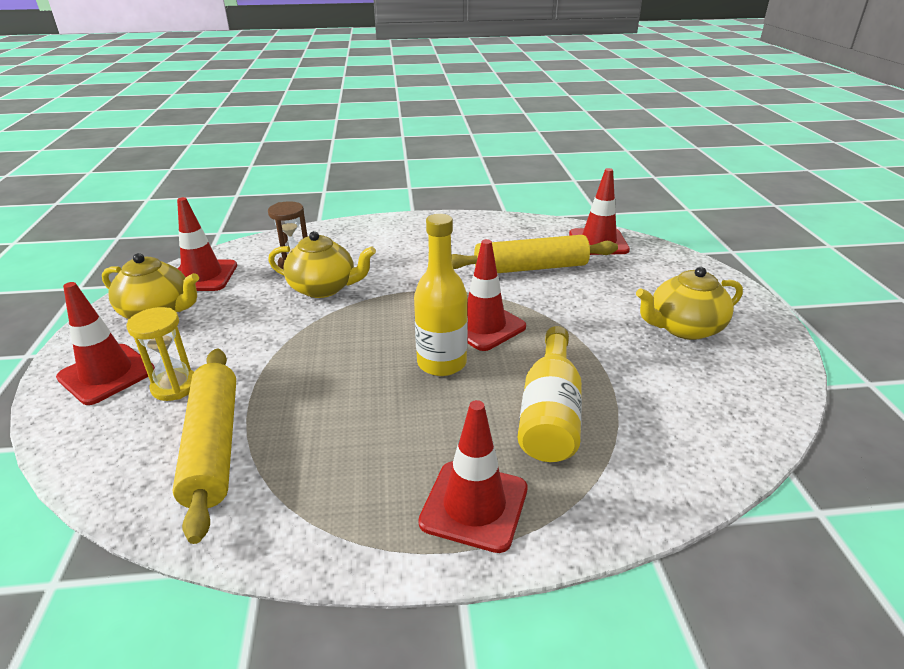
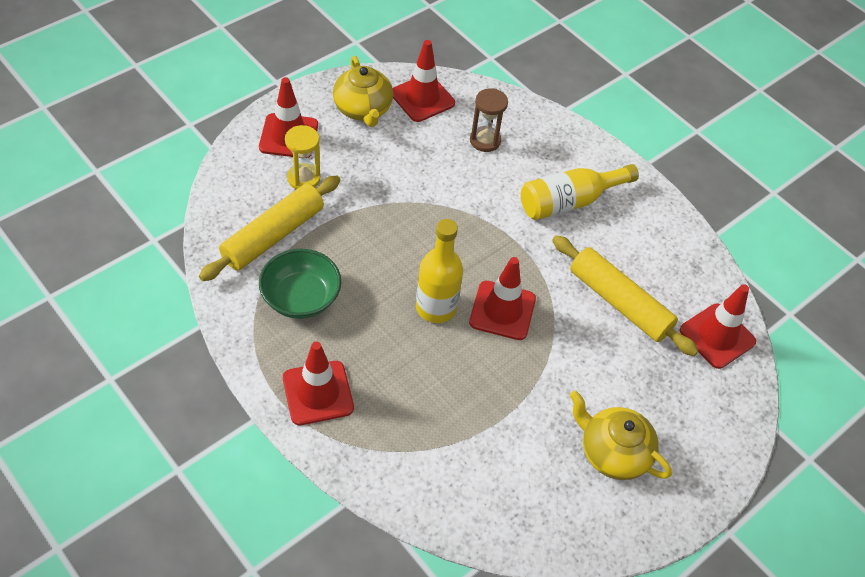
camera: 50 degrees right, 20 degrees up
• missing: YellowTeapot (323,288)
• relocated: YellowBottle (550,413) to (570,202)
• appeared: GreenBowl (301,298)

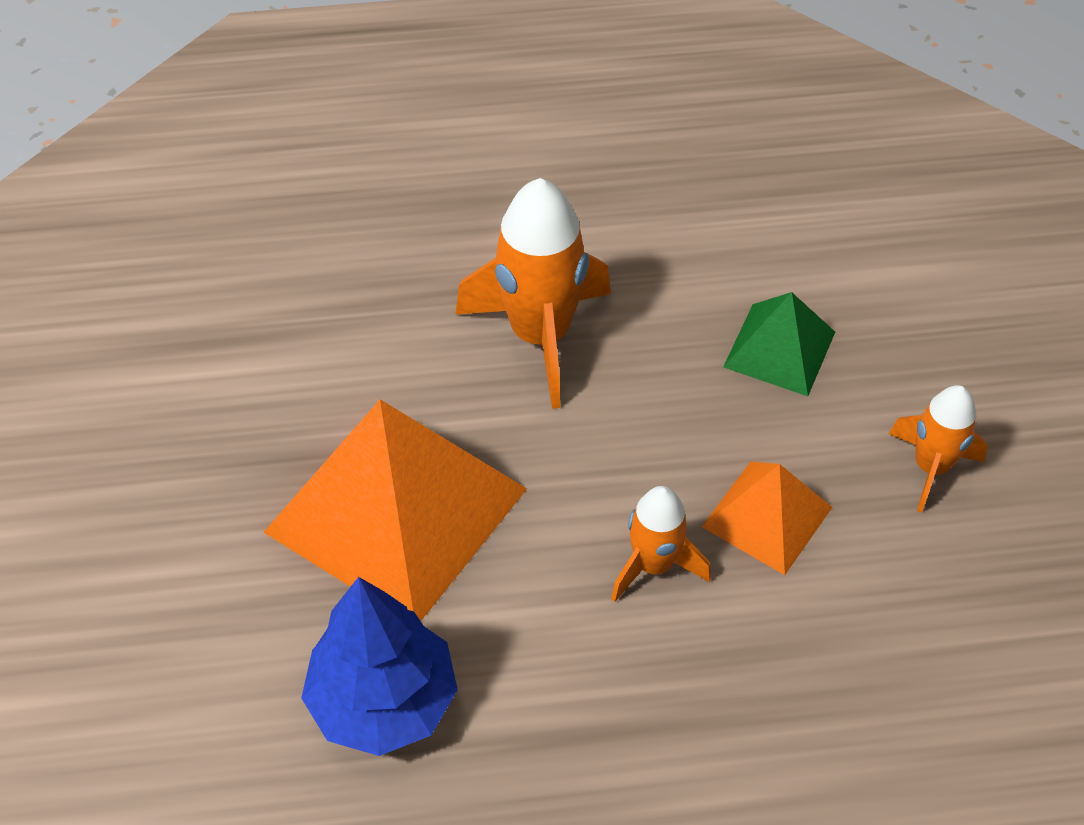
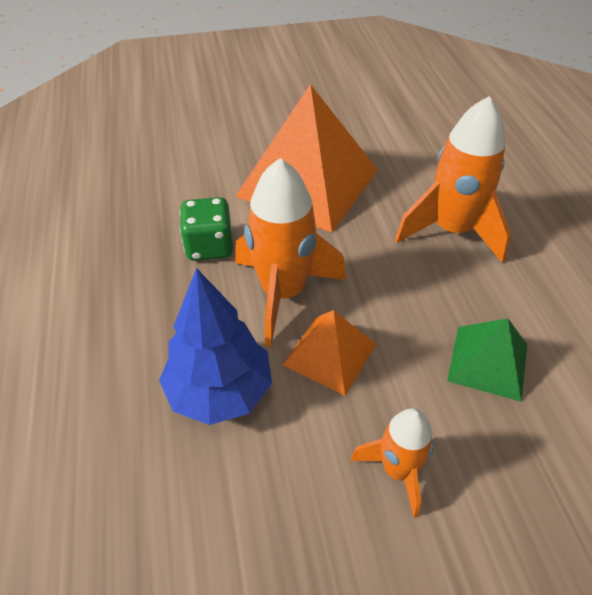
camera: 85 degrees right, 5 degrees down
• size: OrangeRocket (653,565) = (283,293) x1.74
• relocated: BlueTree (383,701) to (219,391)
• appeared: GreenDice (209,246)

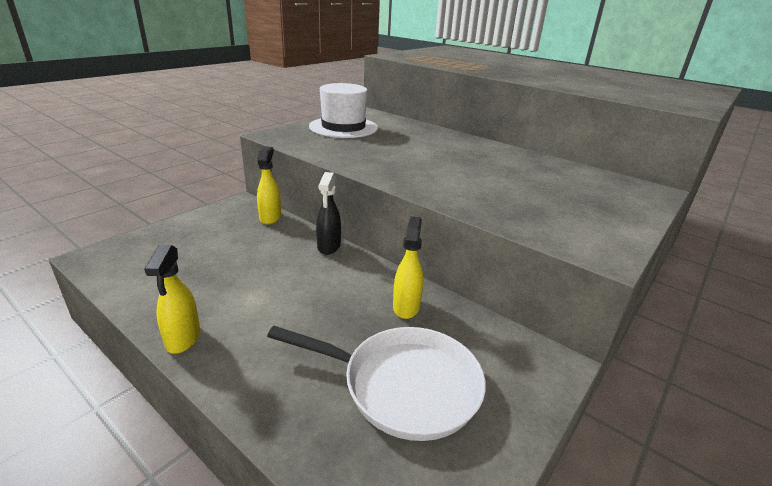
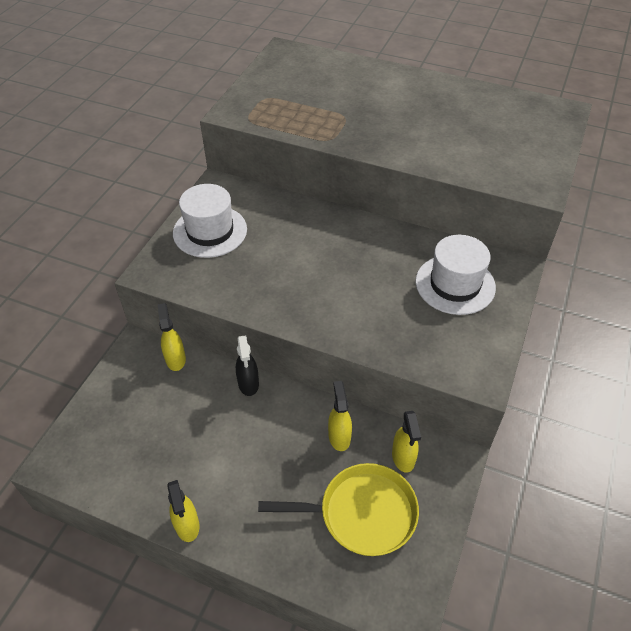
camera: 15 degrees left, 20 degrees up
• colour: WhitePan (403,386) to YellowPan (362,513)
• appeared: WhiteHat (455,284)
• appeared: YellowSprayBottle (403,458)

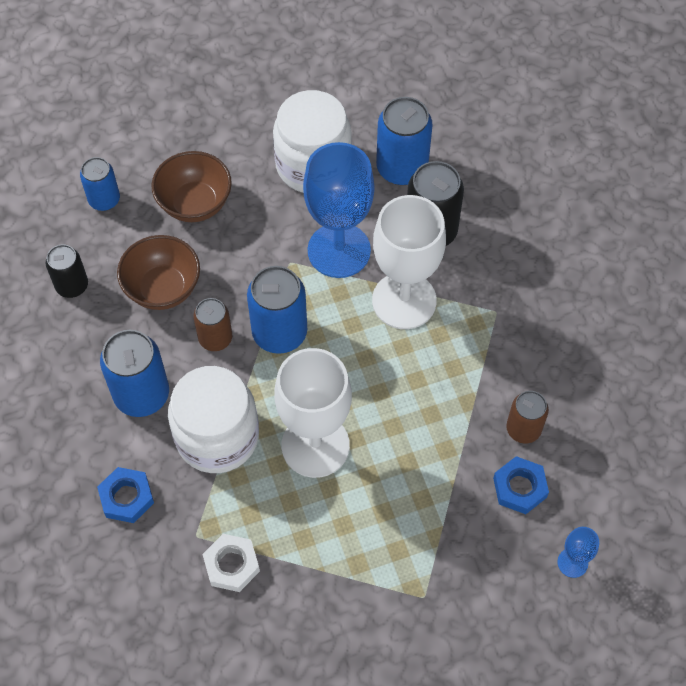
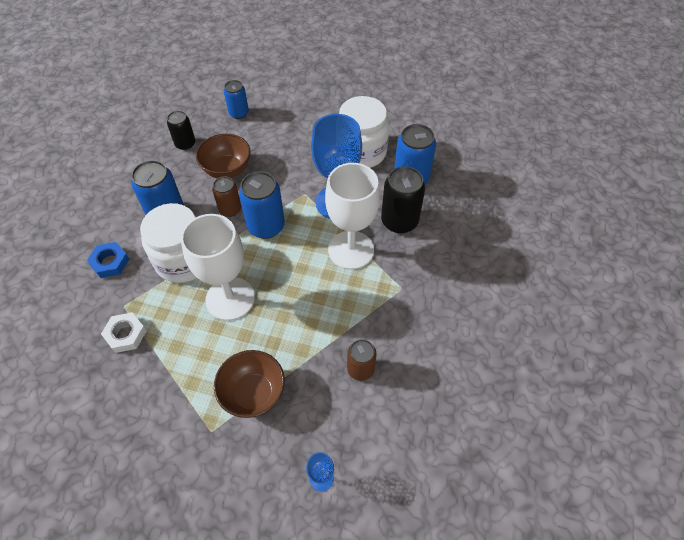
camera: 35 degrees right, 5 degrees down
• relocated: BrownBowl (195,204) to (253,393)
• missing: BlueNut (519,487)

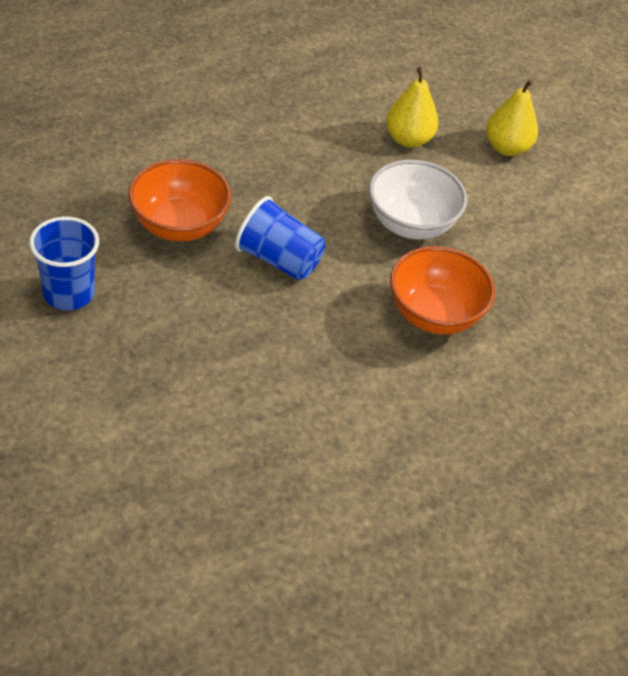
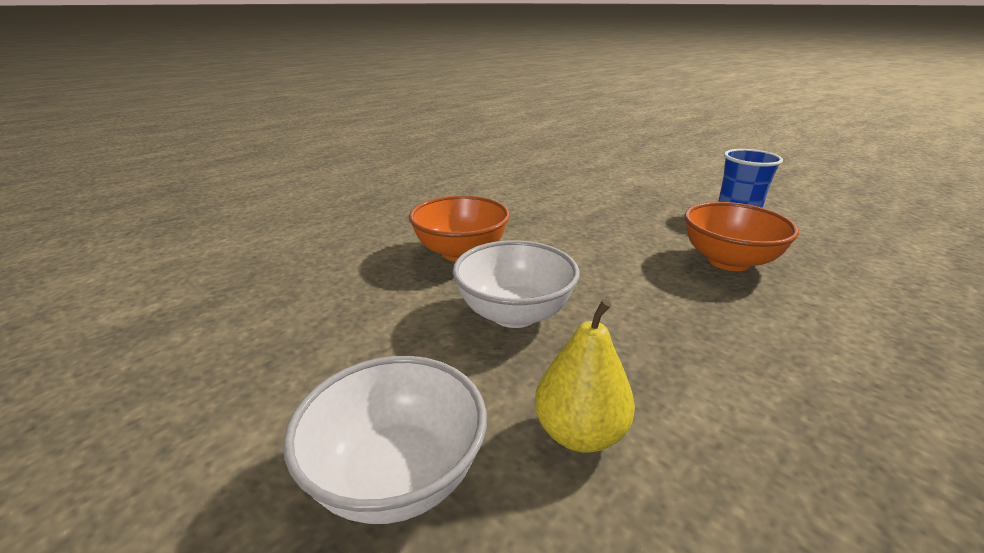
camera: 170 degrees right, 20 degrees down
• exchanged: YellowPear (506,148) to WhiteBowl (396,476)
• missing: BlueCup (279,260)

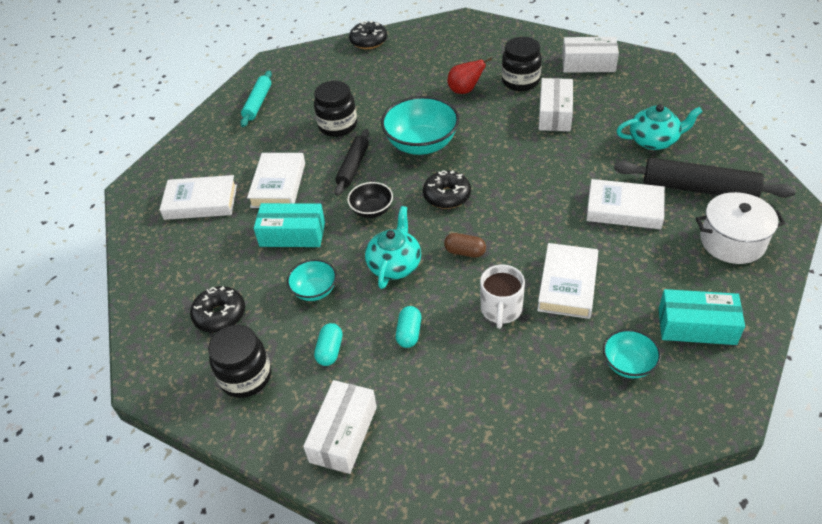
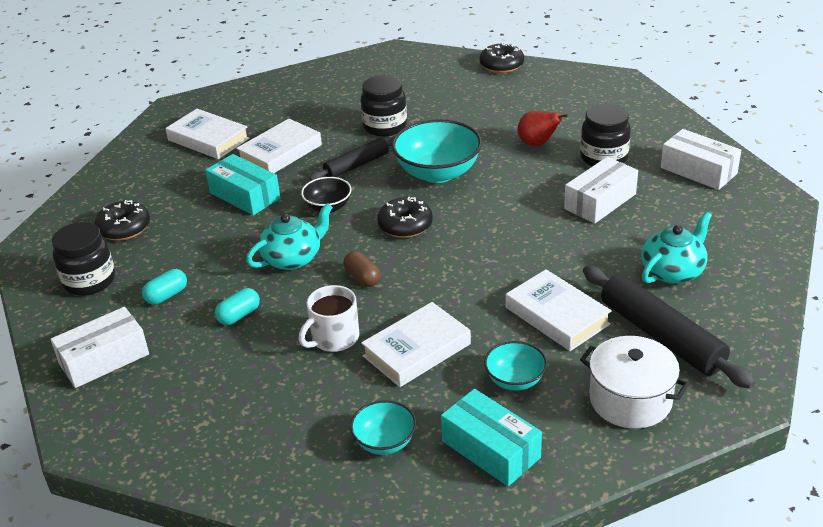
camera: 35 degrees right, 10 degrees down
• missing: TurquoiseRollingPin (258,103)
• spun: TurquoiseTeapot (654,141) = (673,271) 75 degrees counterclockwise
• relocated: TurquoiseBowl (314,290) to (515,380)

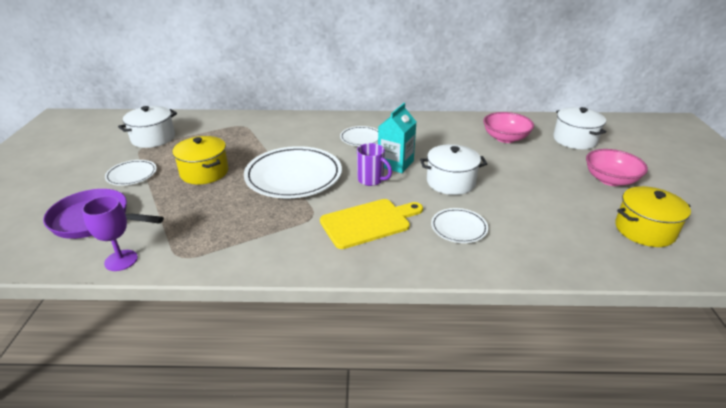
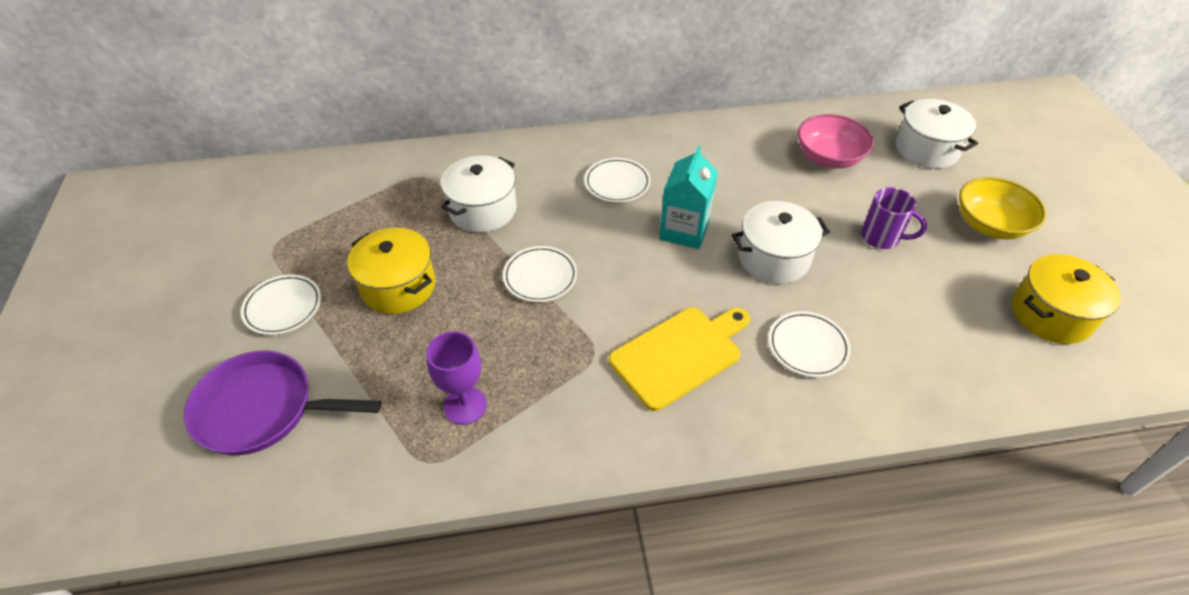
camera: 10 degrees left, 15 degrees up
• relocated: WhitePot (153,138) to (482,210)
• relocated: PurpleMug (371,180) to (882,237)
• size: WhitePlate (293,176) = (540,277) x0.50
• colour: PinkBowl (610,180) to YellowBowl (990,225)
• relocated: PurpleGoblet (121,260) to (465,405)

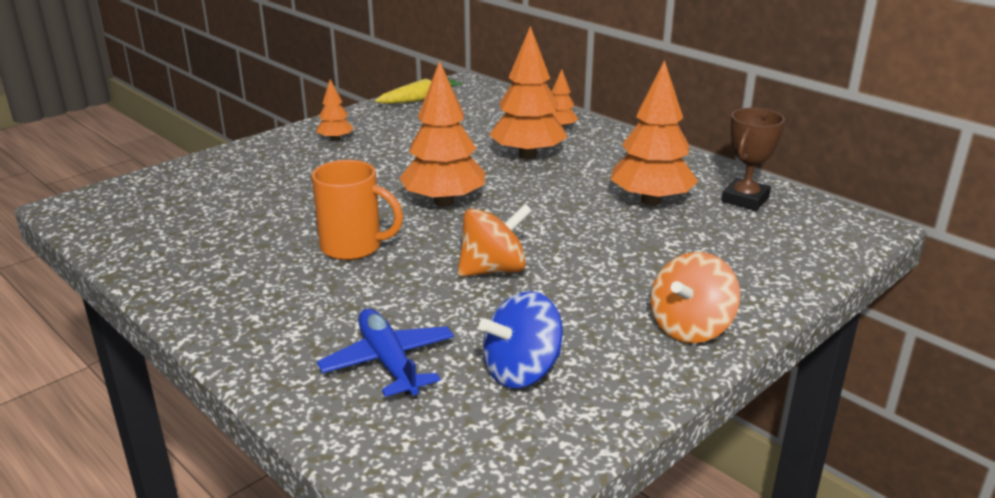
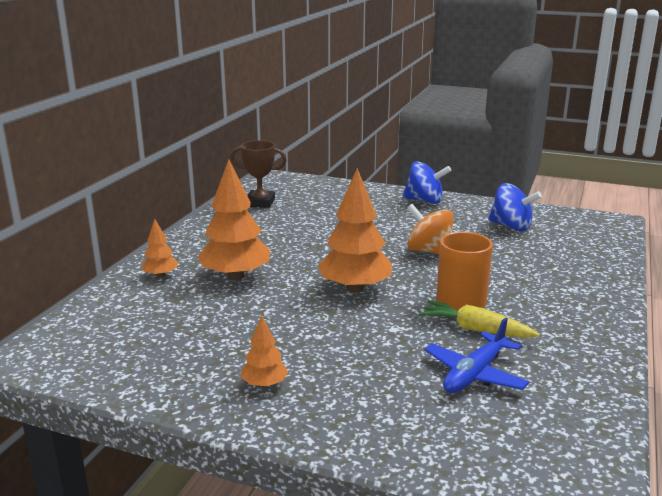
camera: 115 degrees left, 5 degrees down
• missing: OrangeTree (651,201)
• relocated: YellowCarrot (420,99) to (475,329)
• colour: OrangeSpinningTop (690,328) to BlueSpinningTop (425,201)
• relocated: BluePlane (388,362) to (474,374)

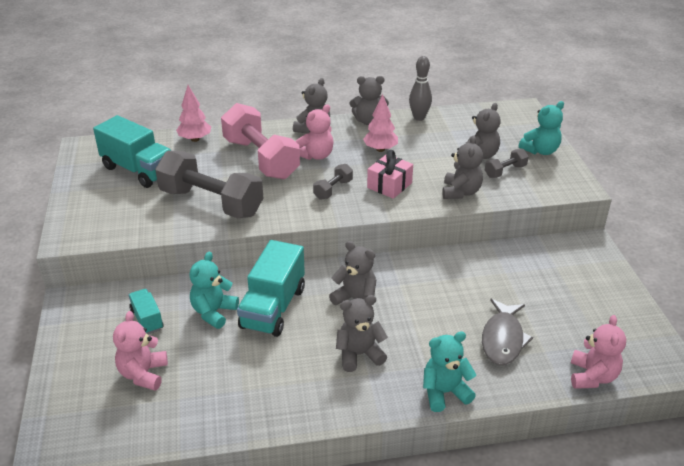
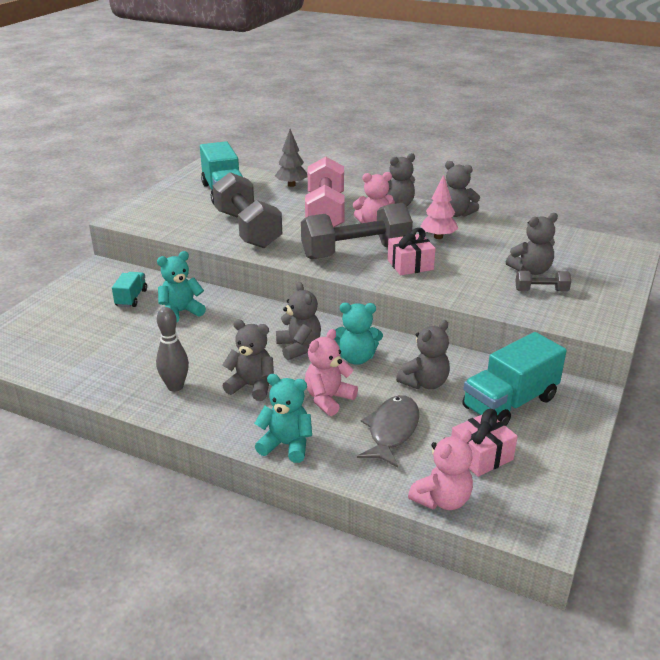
camera: 35 degrees right, 5 degrees down
• relocated: GreyBowlingPin (419,117) to (175,387)
• colour: PinkTree (195,139) to GreyTree (291,185)
• relocated: TurquoiseTeddyBear (540,151) to (356,358)
• relocated: GreyTeddyBear (460,192) to (425,383)
• size: GreyDumbbell (333,189) = (356,252) x2.24
• relocated: TurquoiseTruck (273,308) to (509,403)
• spun: GreyFish (503,339) = (391,431) 150 degrees clockwise
• relocated: PinkTeddyBear (143,374) to (328,399)
• appeared: PinkGift (481,455)

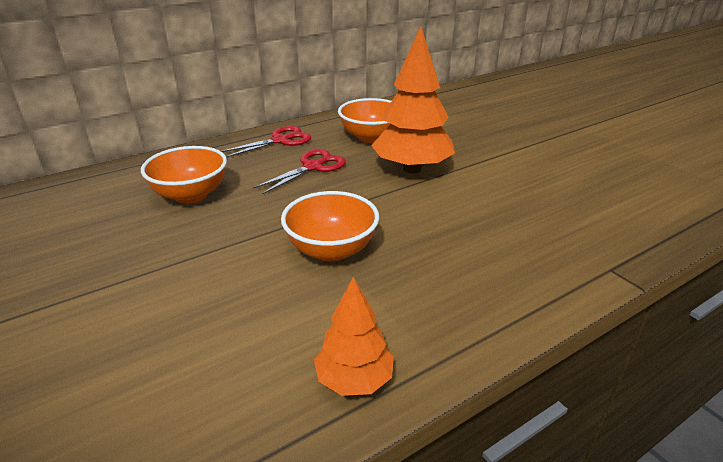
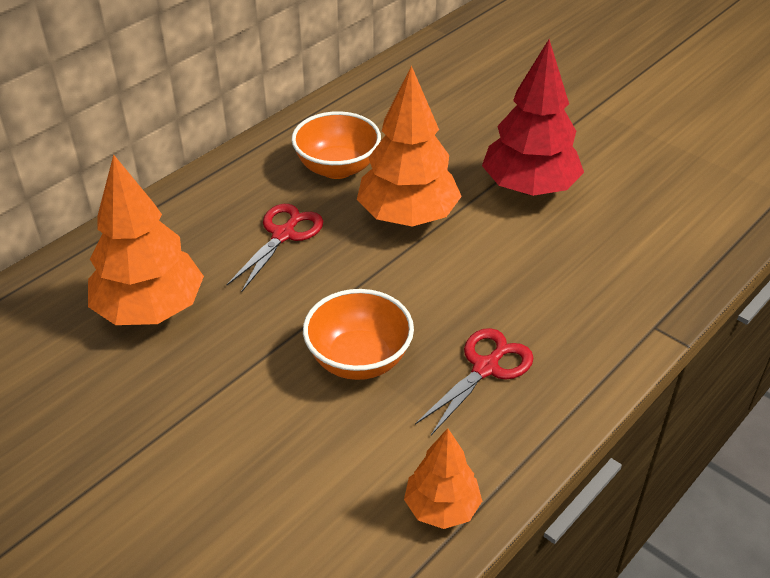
camera: 15 degrees left, 10 degrees up
• relocated: RedScissors (280,141) to (485,368)
• exchanged: OrangeBowl (191,195) to OrangeTree (150,309)
• appeared: RedTree (529,188)

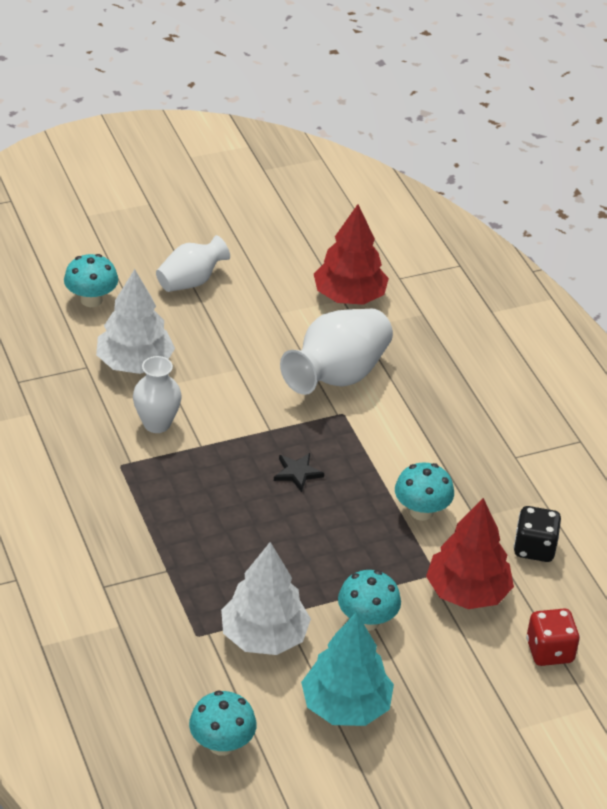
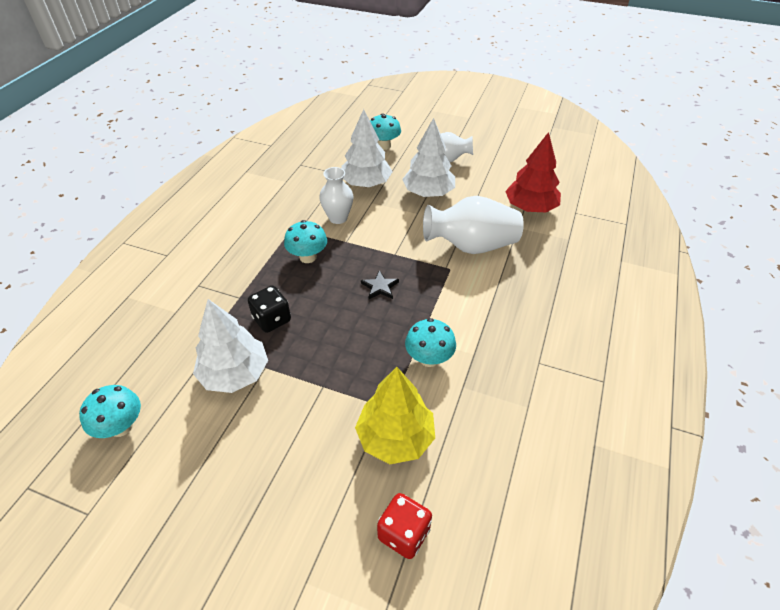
camera: 45 degrees right, 5 degrees up
• colour: RedTree (467,592) to YellowTree (395,437)
• relocated: BlackDice (534,548) to (272,319)
• relocated: TurquoiseMushroom (367,621) to (308,257)
• missing: TurquoiseTree (346,706)
• appeared: WhiteTree (428,193)

